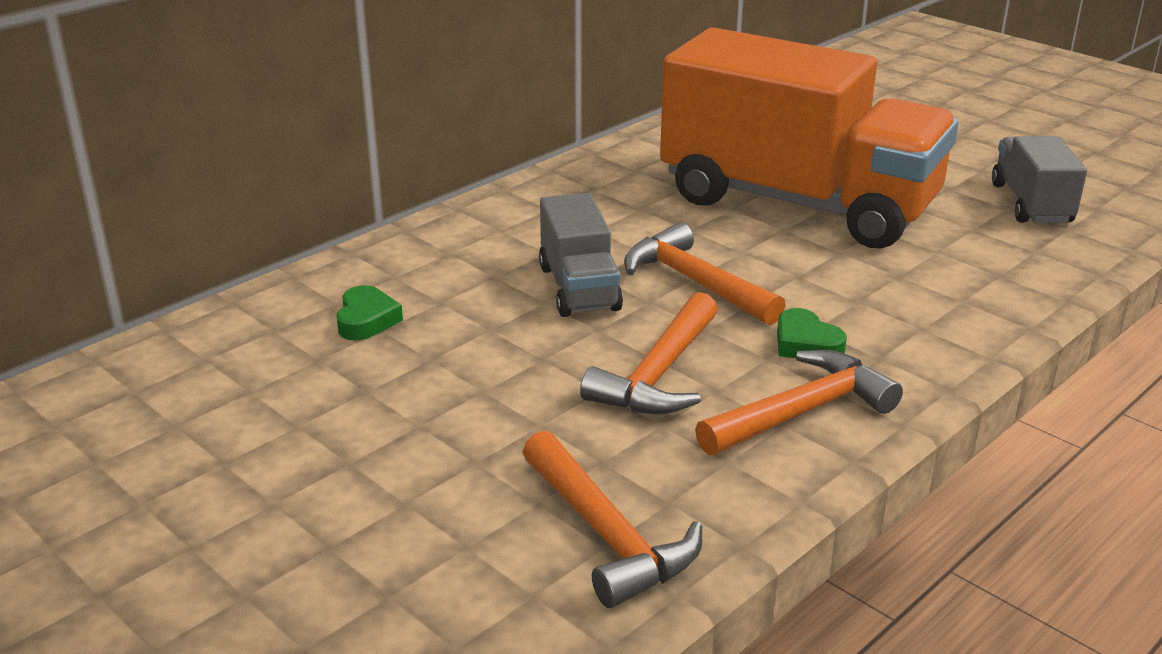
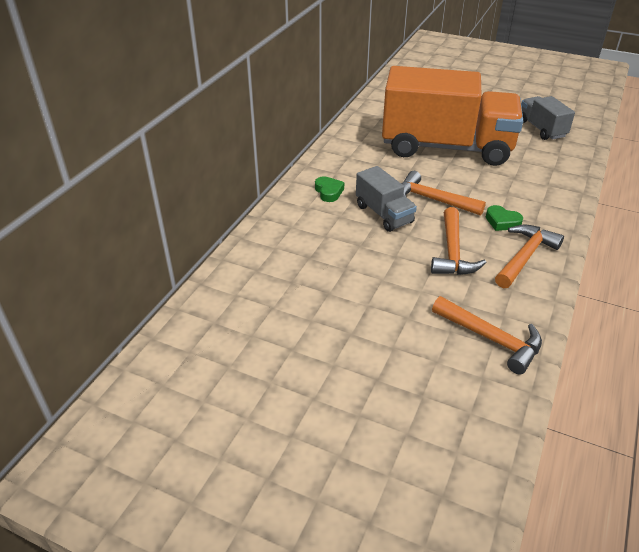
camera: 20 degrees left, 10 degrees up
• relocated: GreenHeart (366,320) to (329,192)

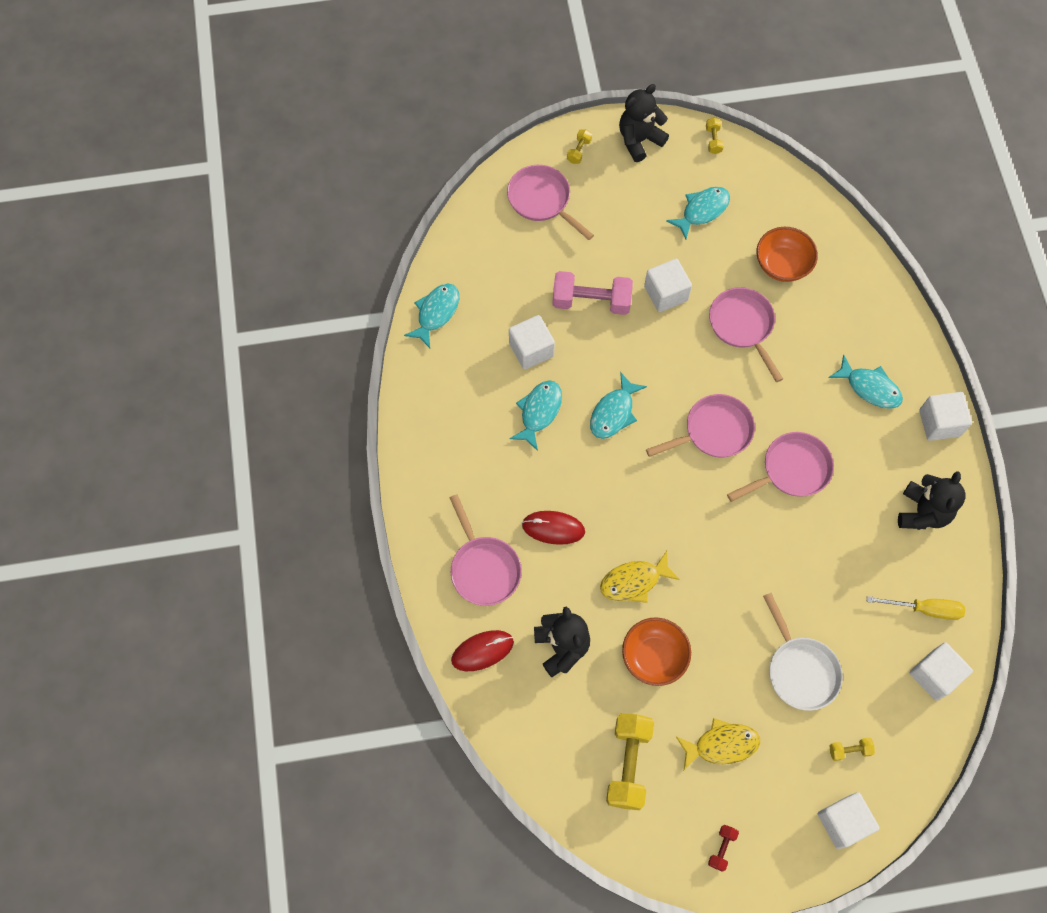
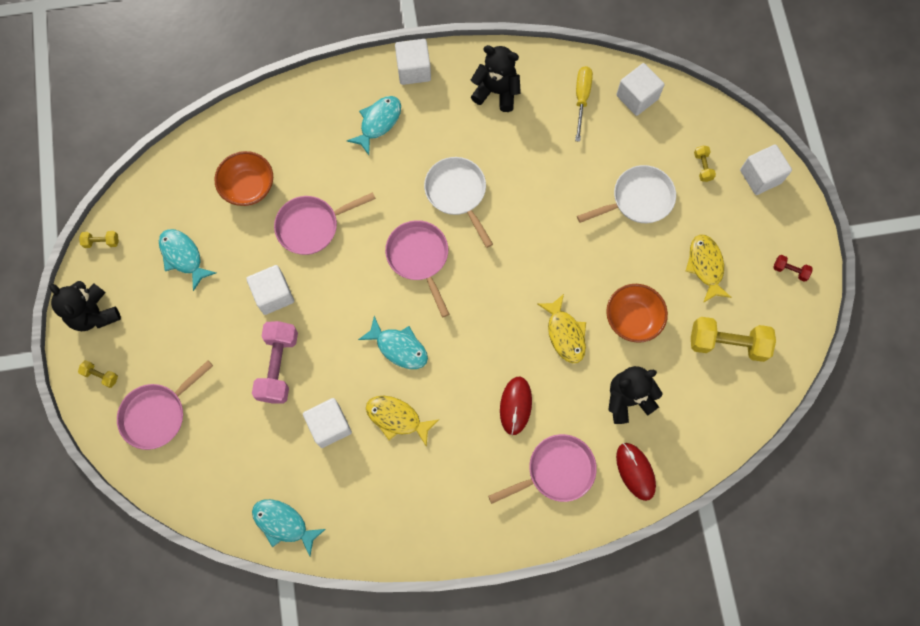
camera: 90 degrees left, 5 degrees up
• colour: TurquoiseFish (539,412) to YellowFish (397,418)
• colour: PinkPan (791,470) to WhitePan (457,193)

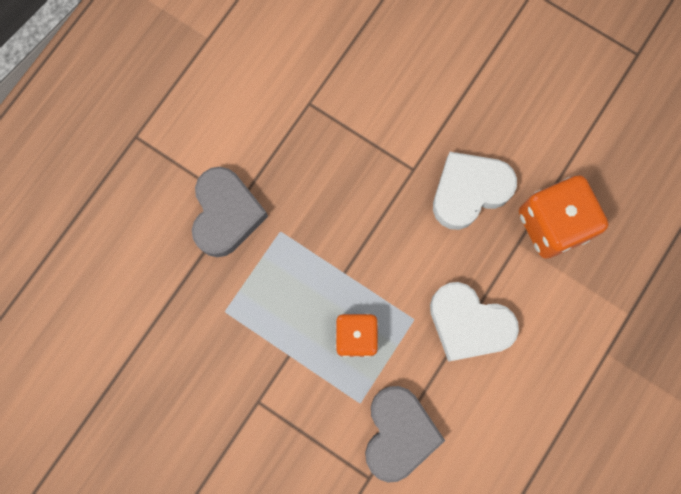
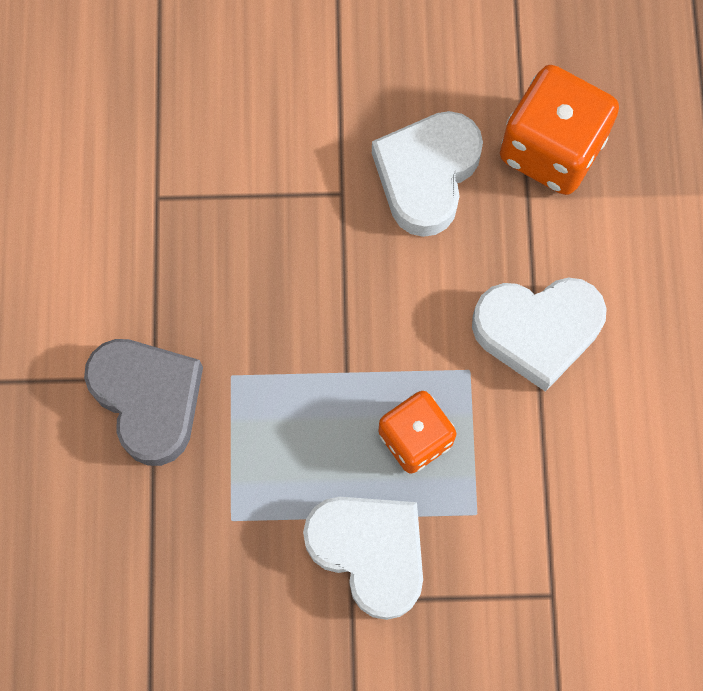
camera: 35 degrees left, 5 degrees down
• missing: GreyHeart (398,433)
• appeared: WhiteHeart (369,552)

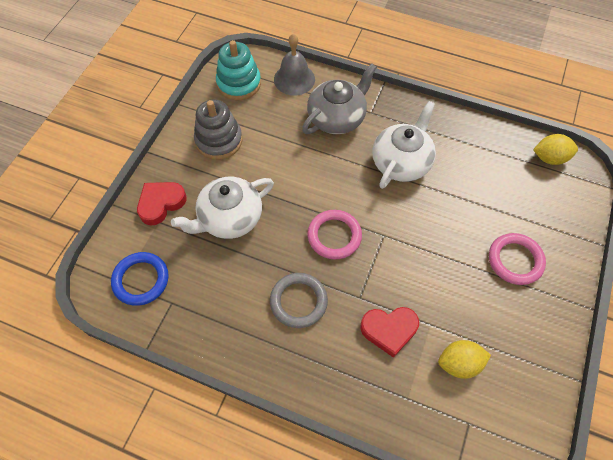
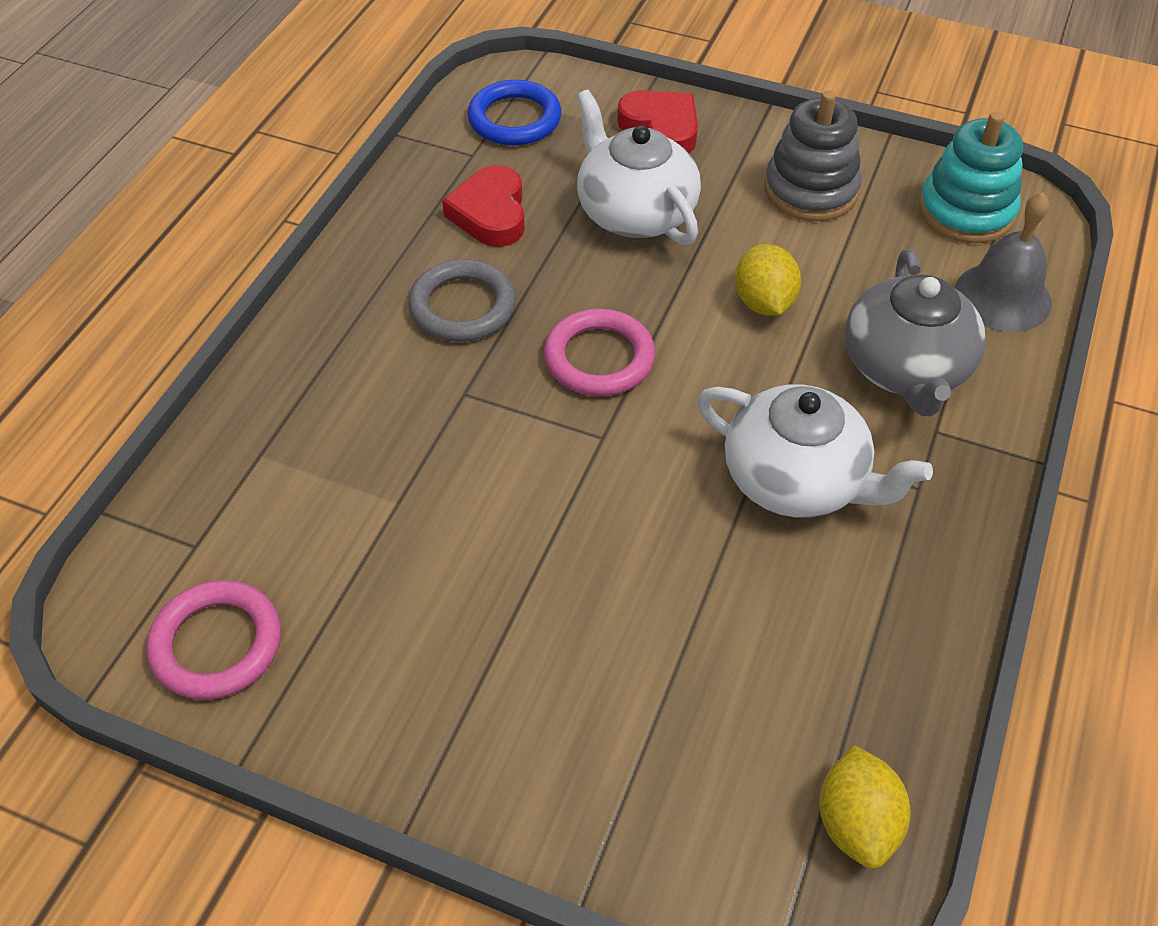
camera: 90 degrees right, 10 degrees down
• spun: GreyTeapot (337,118) = (906,368) 45 degrees clockwise
• relocated: PinkRing (515,260) to (217,644)
• relocated: RedHeart (389,330) to (490,213)
• relocated: YellowLemon (459,363) to (764,303)

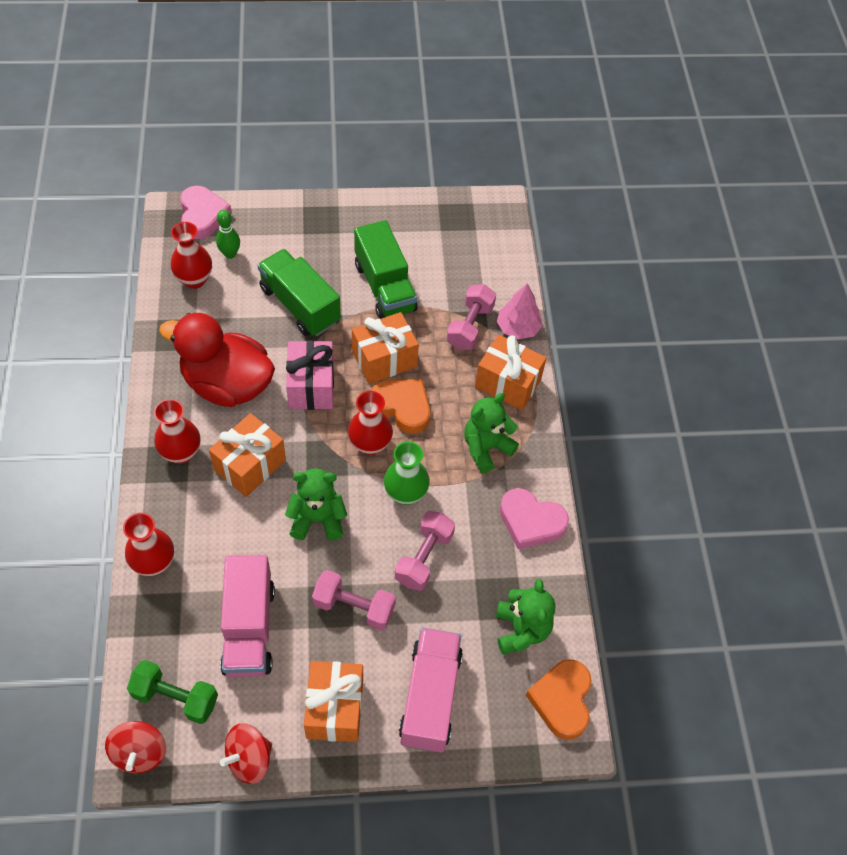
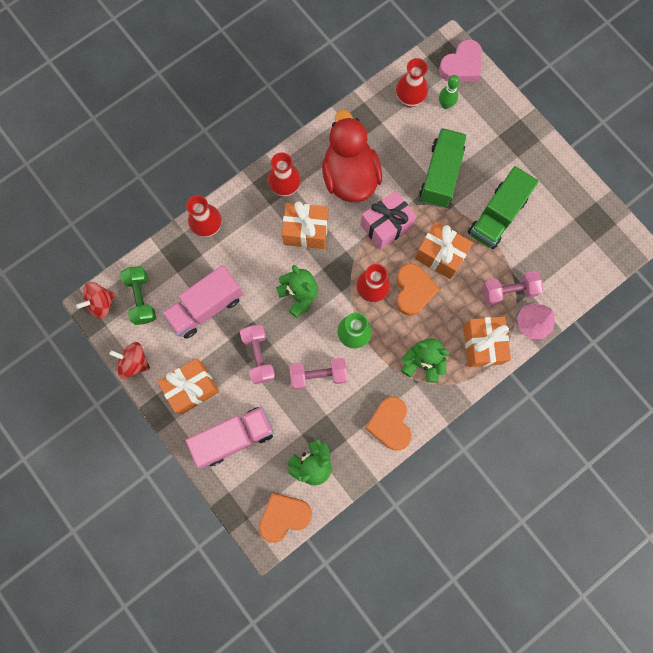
camera: 60 degrees right, 20 degrees up
• colour: PinkHeart (531,522) to OrangeHeart (390,424)

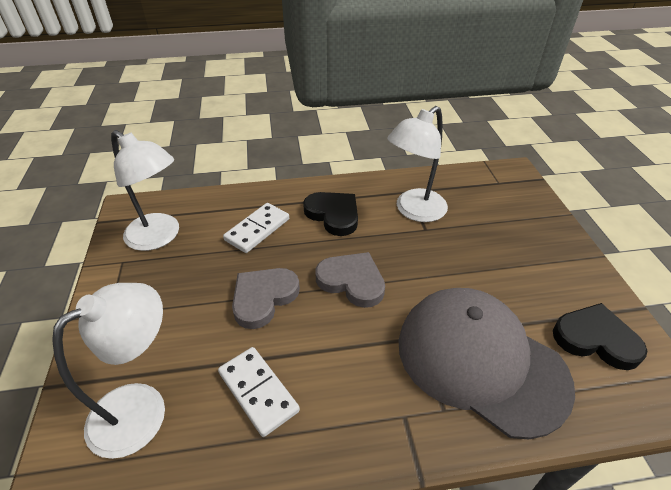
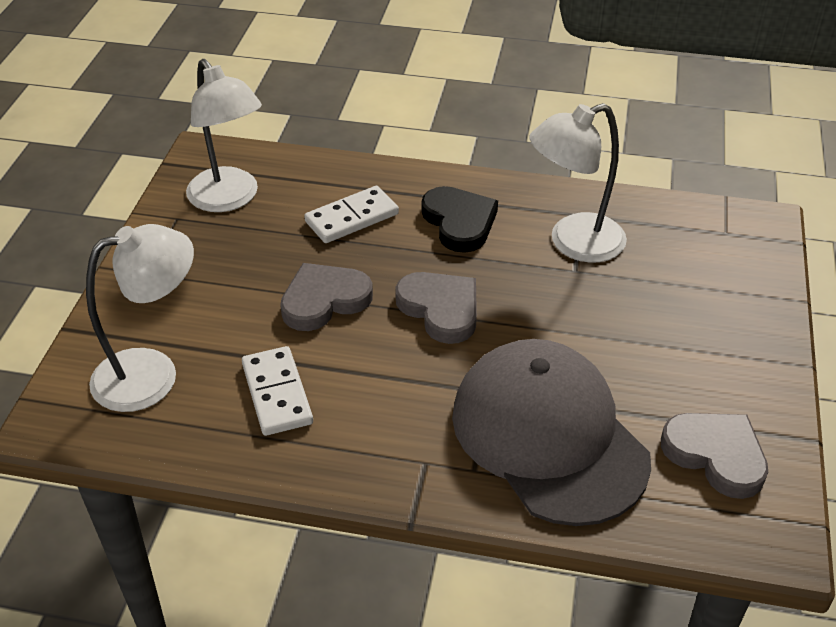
camera: 20 degrees right, 0 degrees up
• colour: BlackHeart (595,339) to GreyHeart (716,455)

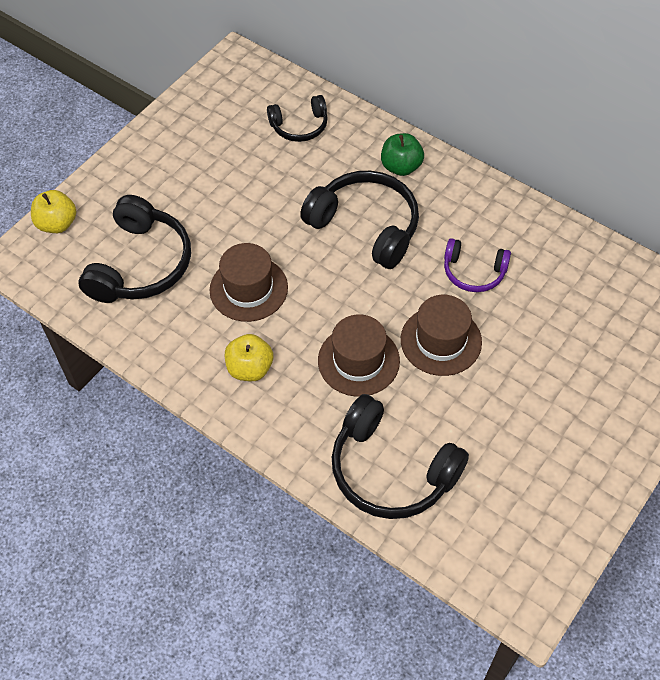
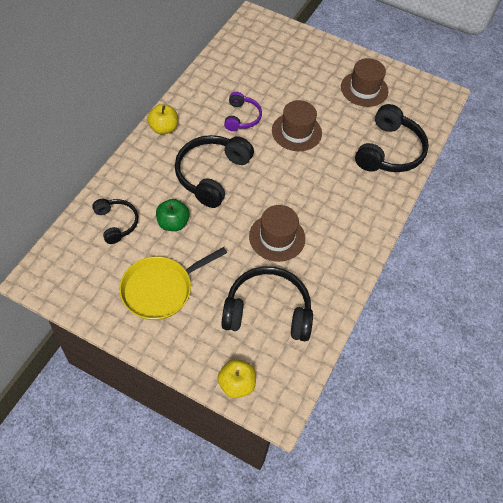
camera: 105 degrees left, 0 degrees up
• relocated: GreenApple (401,167) to (173,223)
• relocated: BrownHat (358,360) to (364,89)
• relocated: YellowApple (250,368) to (163,128)
• appeared: YellowPan (160,289)

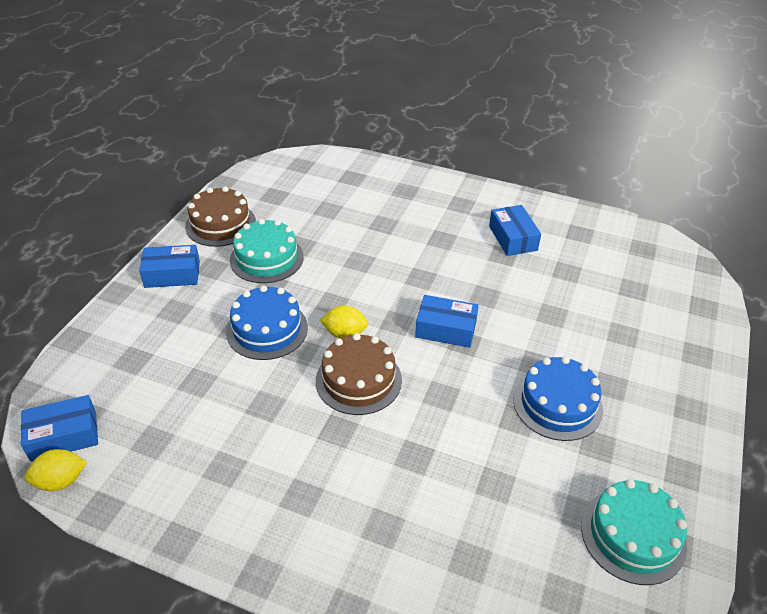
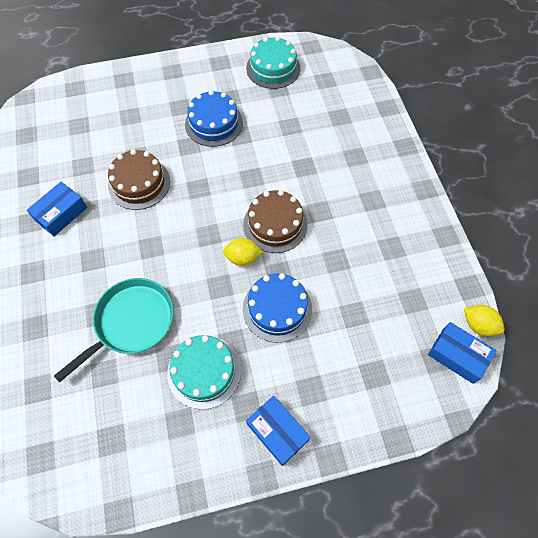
camera: 125 degrees left, 20 degrees up
• relocated: BrownCake (220,224) to (139,183)
• missing: BlueBox (446,329)
• spun: YellowLemon (345,333) = (242,258) 60 degrees counterclockwise
• appeared: TurquoisePan (132,322)

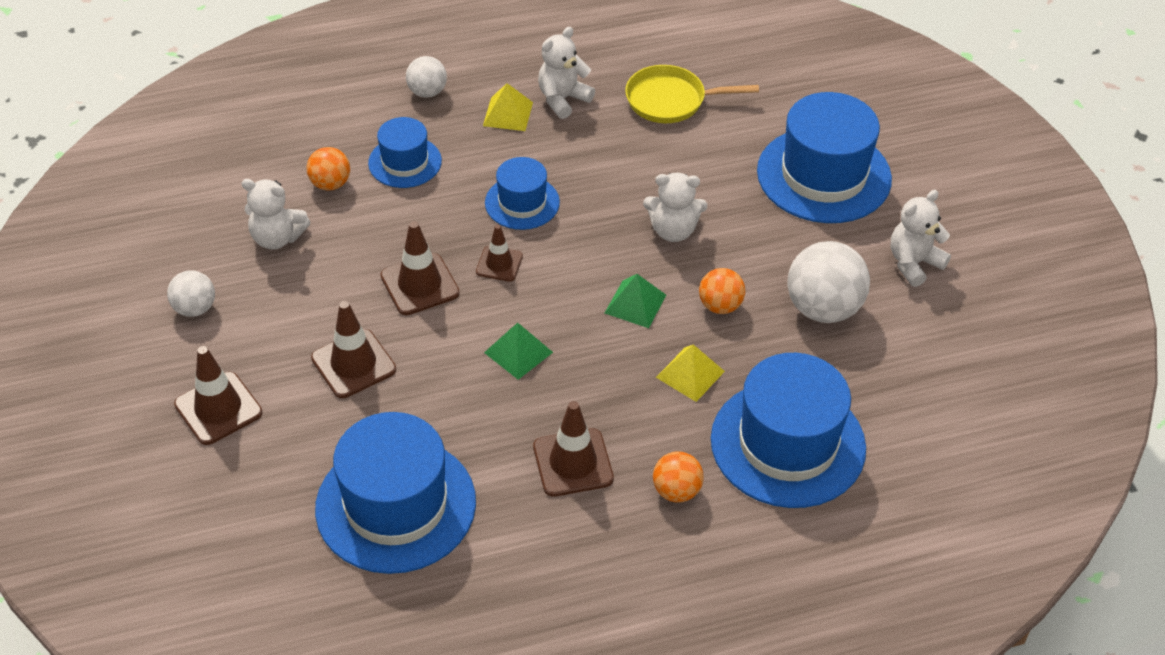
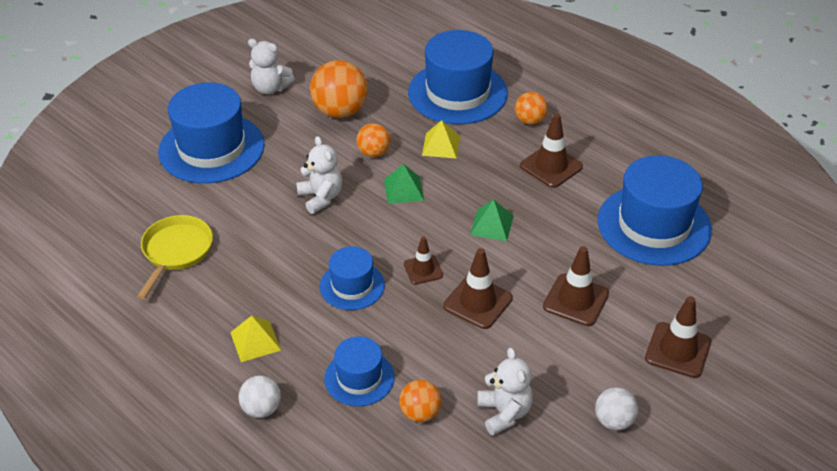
camera: 120 degrees left, 5 degrees down
• missing: WhiteTeddyBear (563,99)
• spun: YellowPan (670,100) = (176,252) 135 degrees counterclockwise
• colour: WhiteBall (823,308) to OrangeBall (340,111)

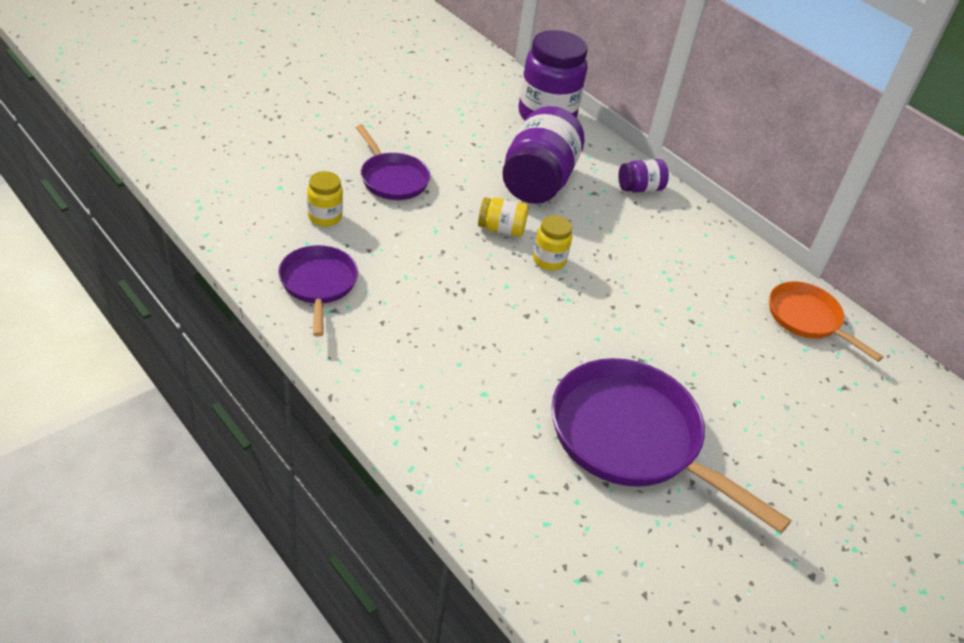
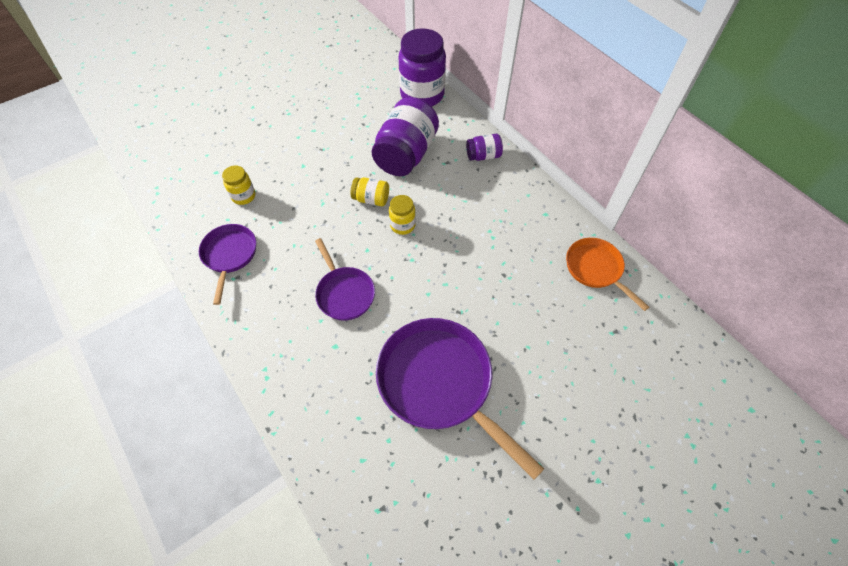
camera: 10 degrees right, 15 degrees up
• relocated: PurplePan (392,178) to (344,293)

